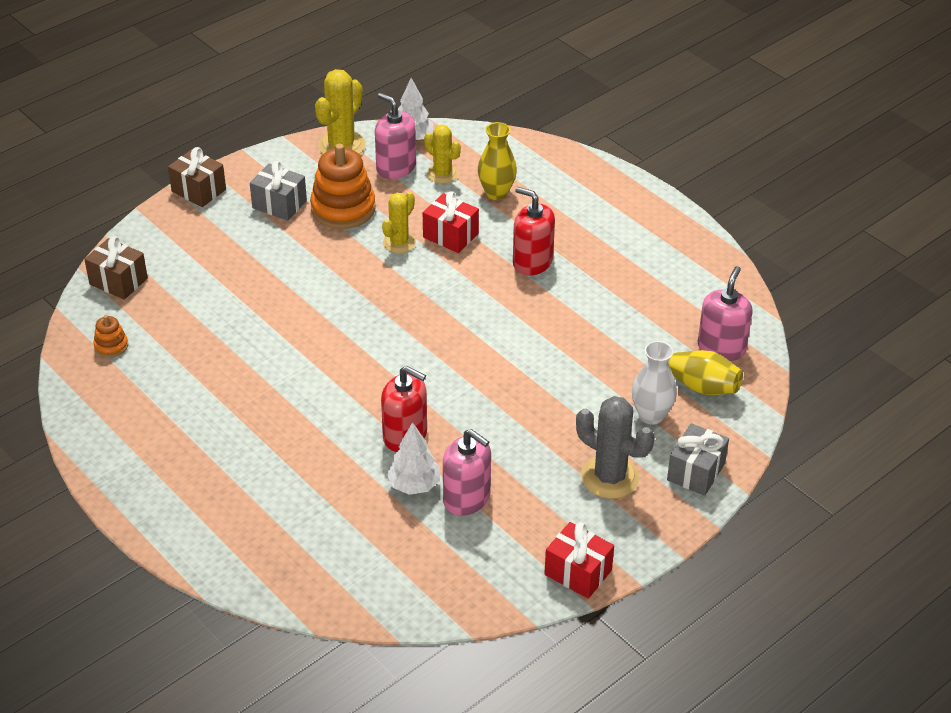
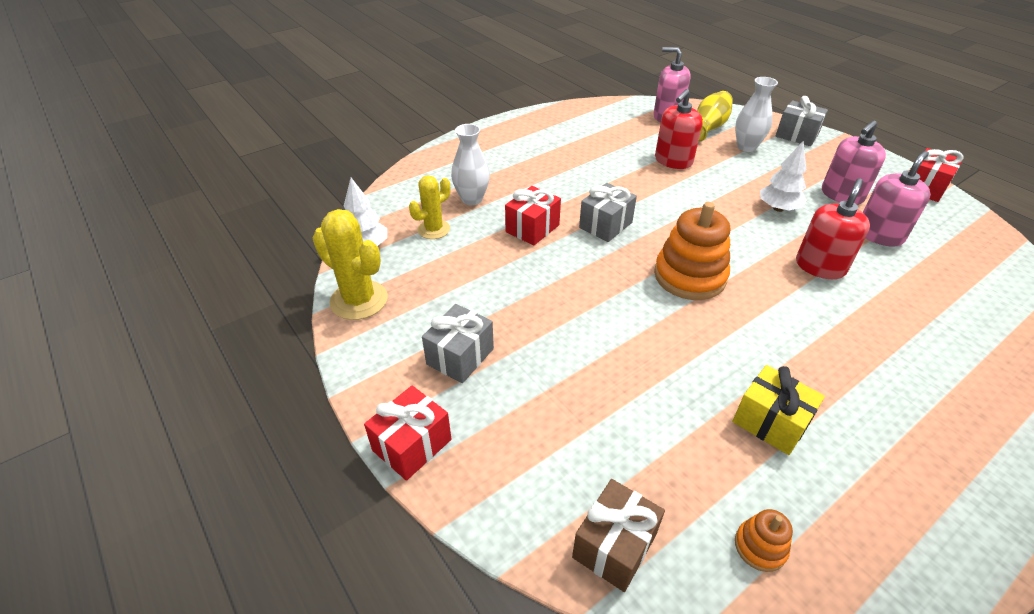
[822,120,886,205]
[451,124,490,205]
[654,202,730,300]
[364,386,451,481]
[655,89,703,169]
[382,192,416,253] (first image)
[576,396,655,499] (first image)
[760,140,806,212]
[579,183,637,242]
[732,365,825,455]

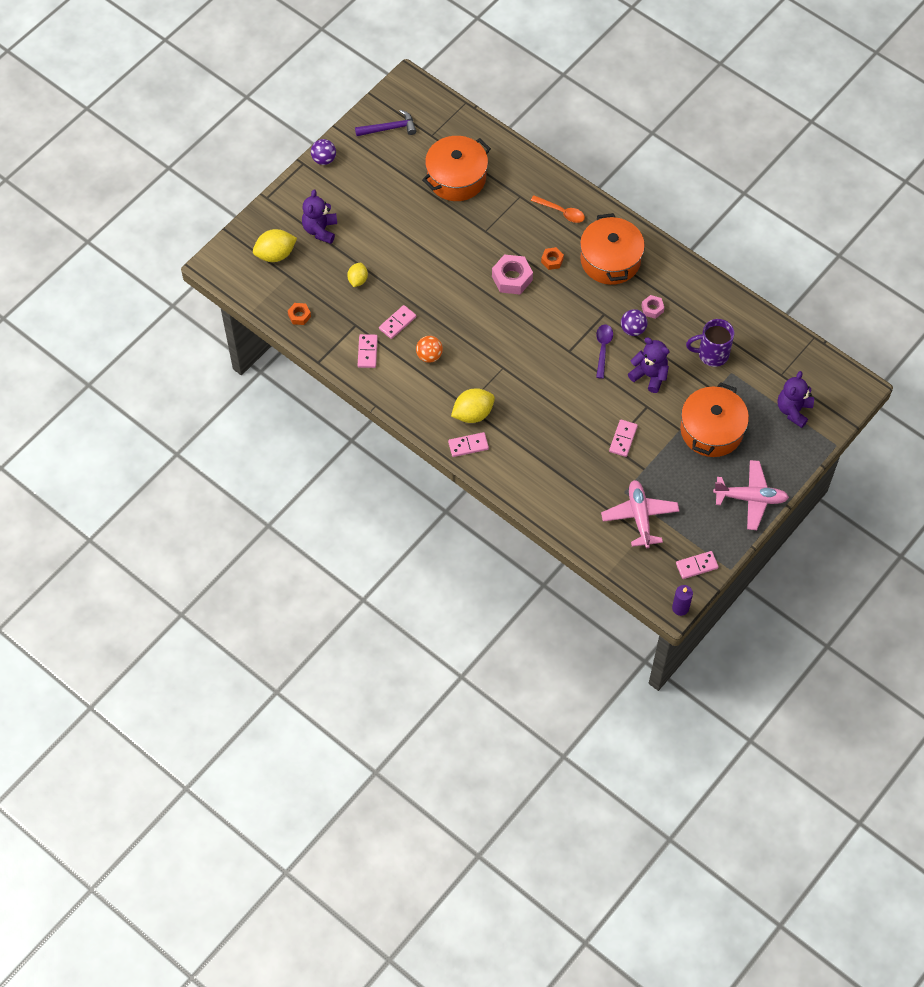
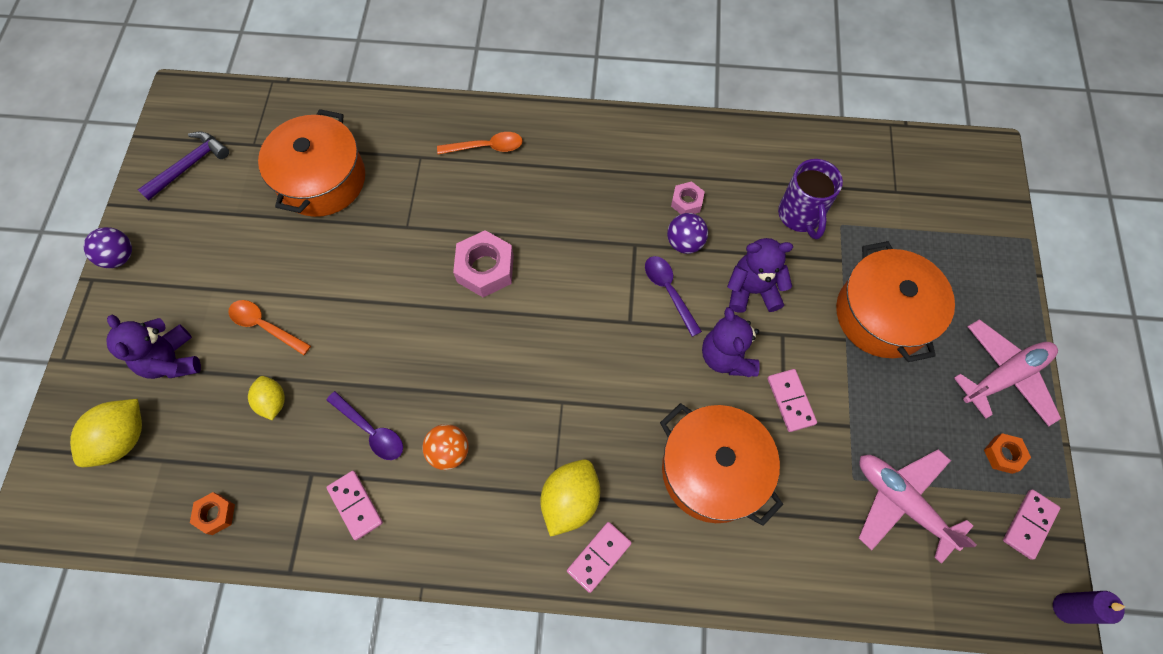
[660,403,783,526]
[984,433,1031,474]
[327,391,403,460]
[778,159,843,239]
[702,307,760,377]
[228,300,311,355]

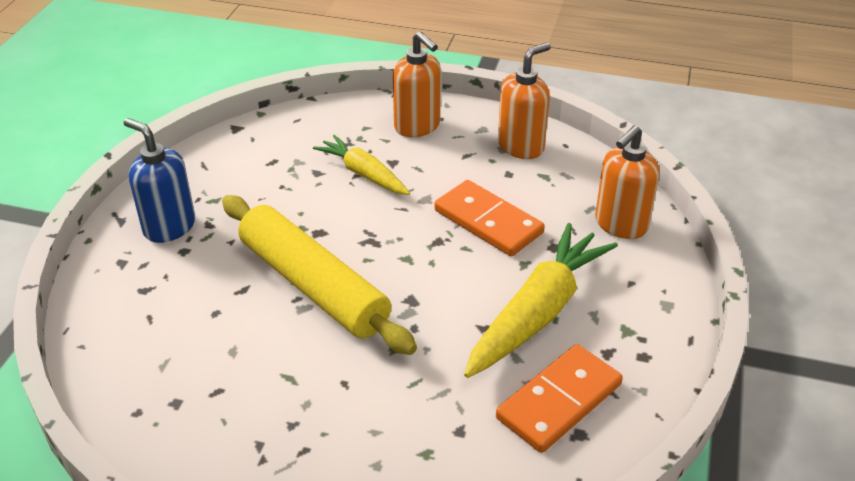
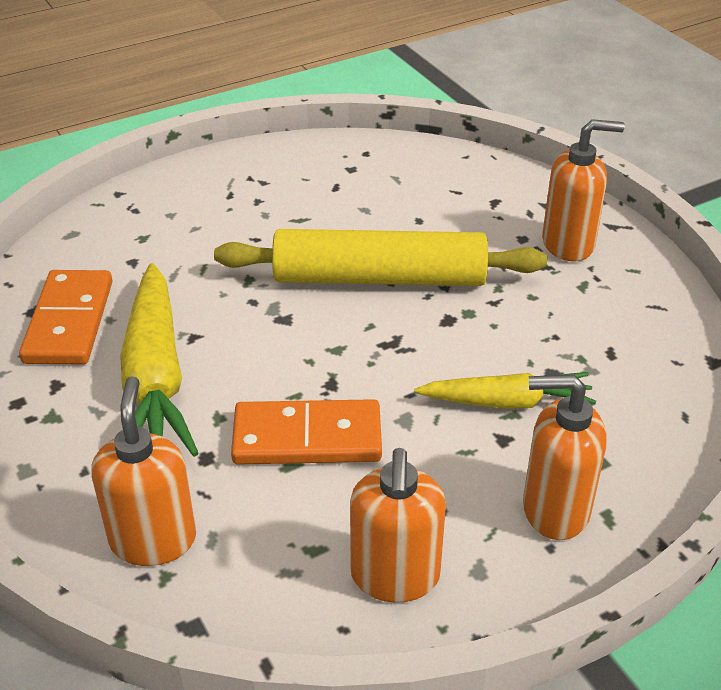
[542,119,625,261]

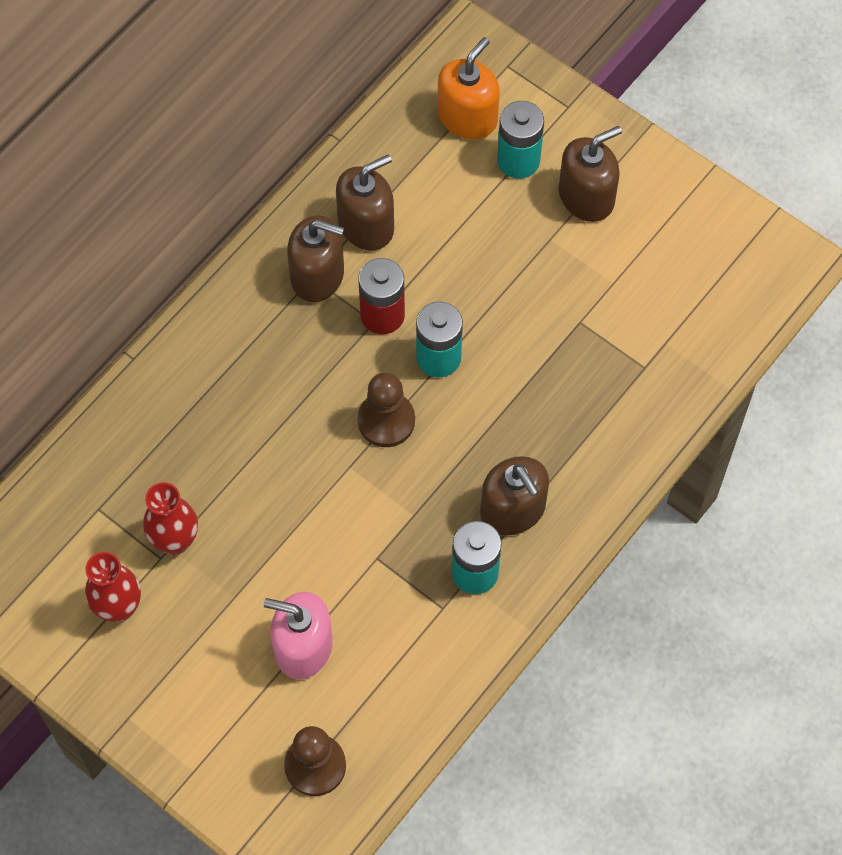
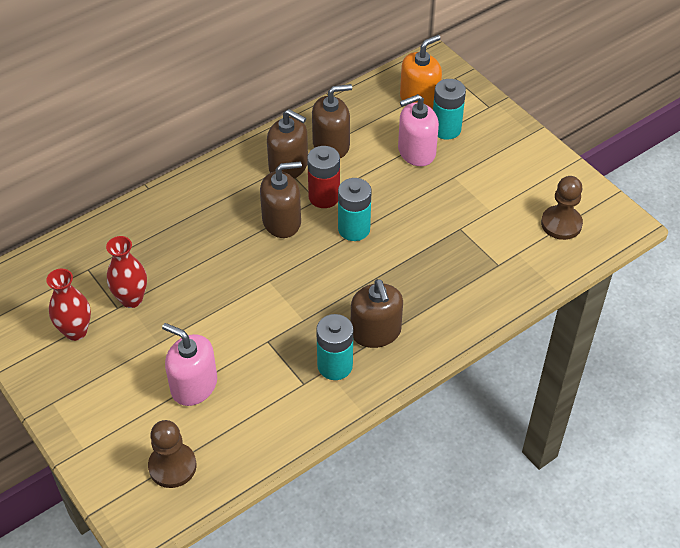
[260,161,302,238]
[541,176,583,240]
[398,94,439,166]

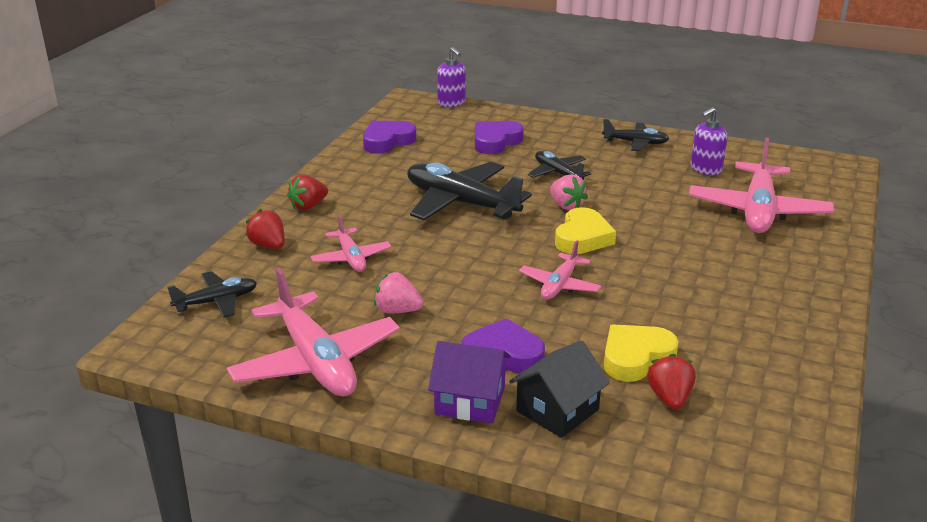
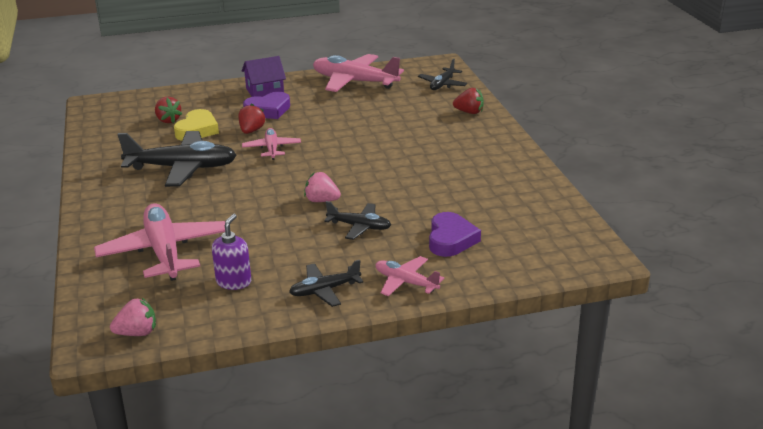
[437,47,466,107] (first image)
[363,121,416,153] (first image)
[117,131,237,187]
[238,104,266,134]
[555,207,616,254] (first image)
[375,256,444,296]
[110,298,156,336]
[509,340,610,438] (first image)

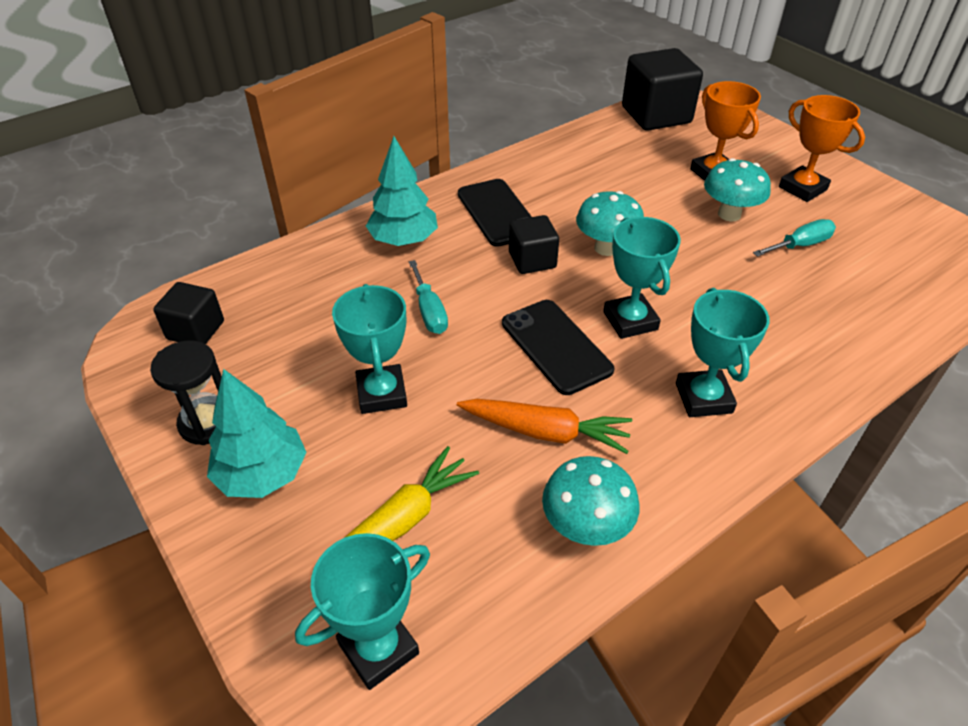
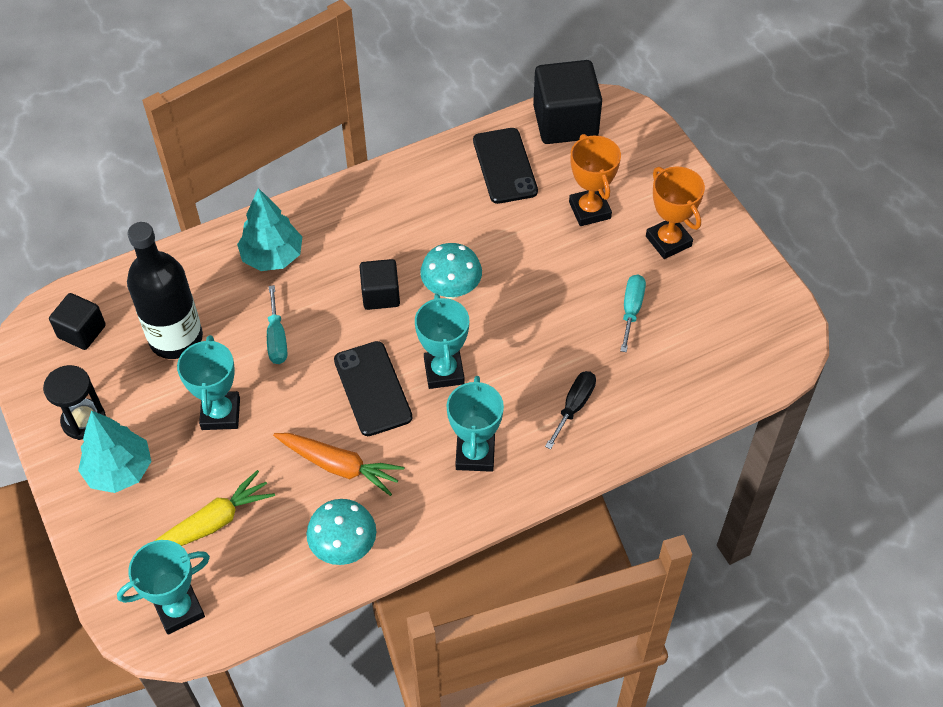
[704,158,771,221] (first image)
[473,128,538,204]
[620,275,646,352]
[127,222,203,359]
[545,371,596,449]

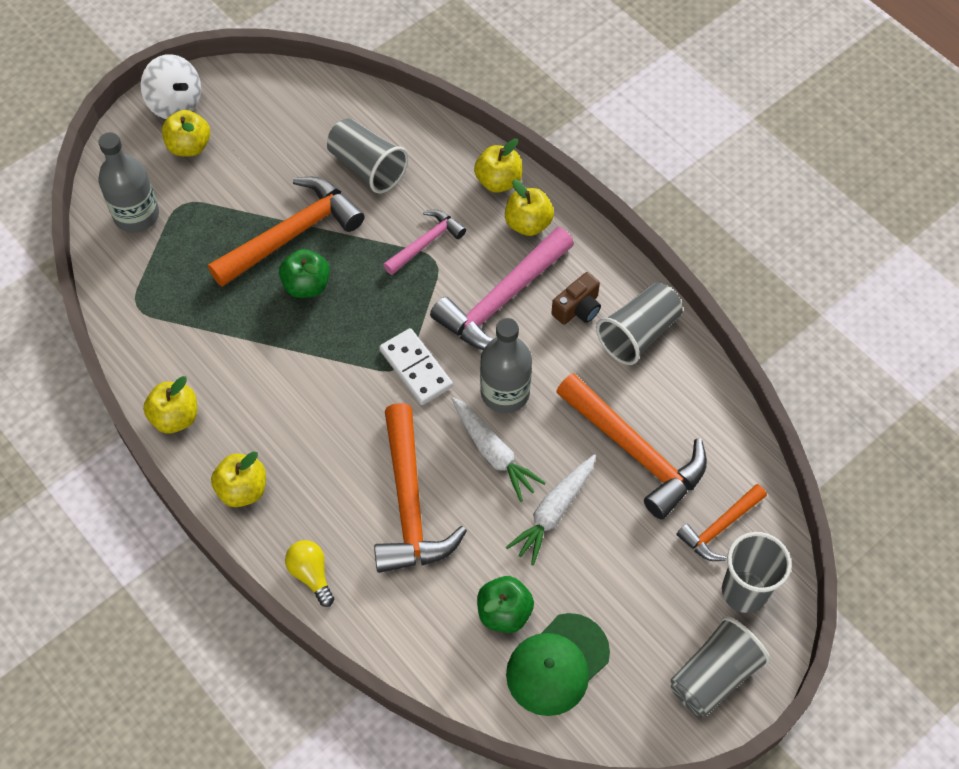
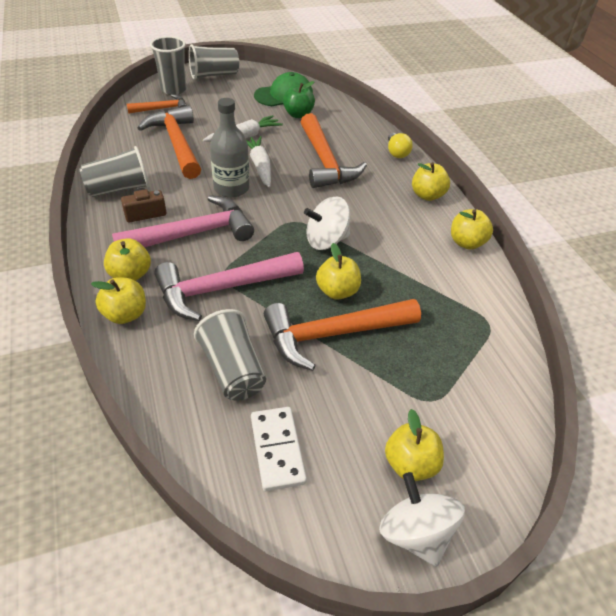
[98,132,159,233] (first image)
[154,252,304,321]
[316,243,361,300]
[251,407,307,491]
[301,113,367,188]
[304,197,350,250]

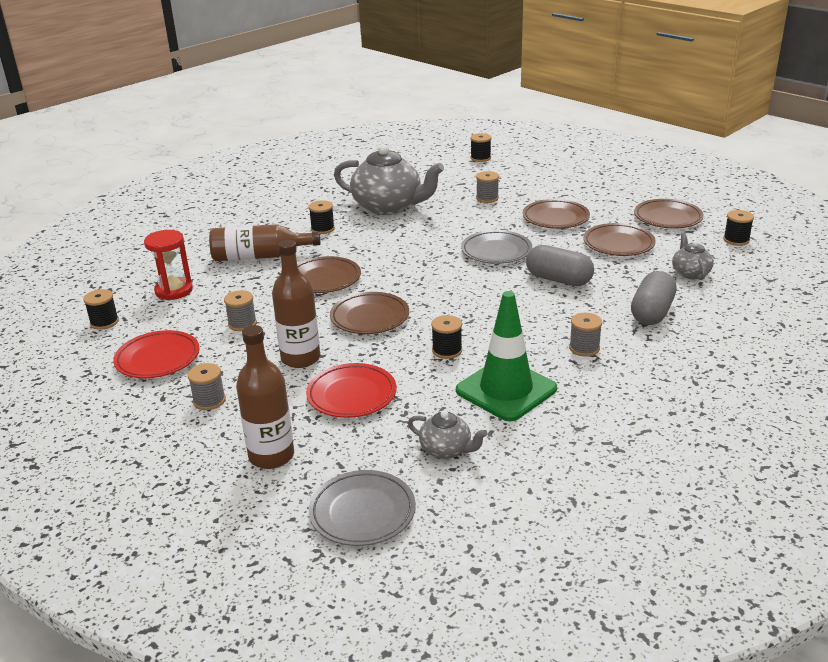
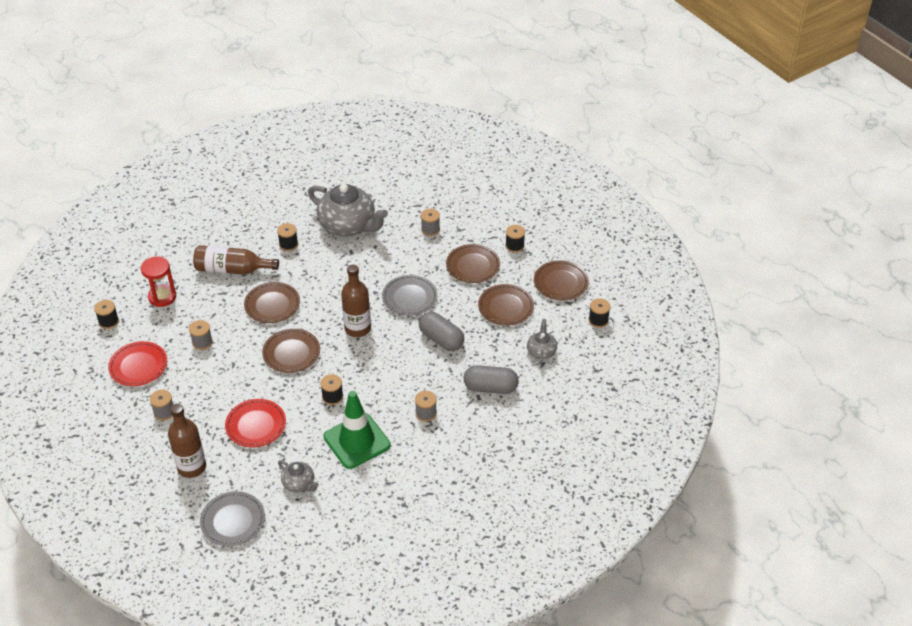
[505,225,525,253]
[341,264,371,337]
[464,365,519,394]

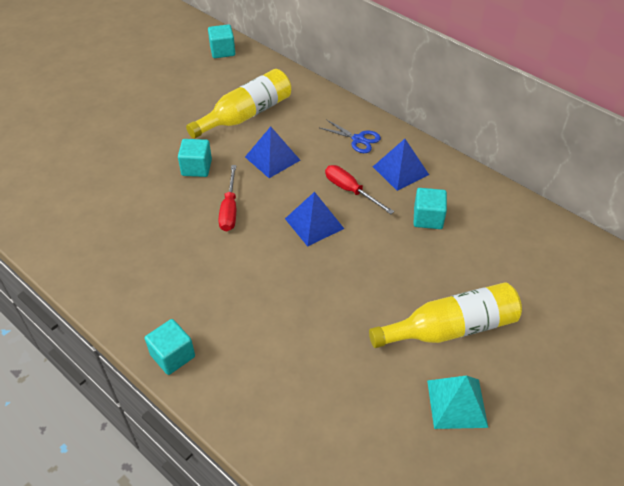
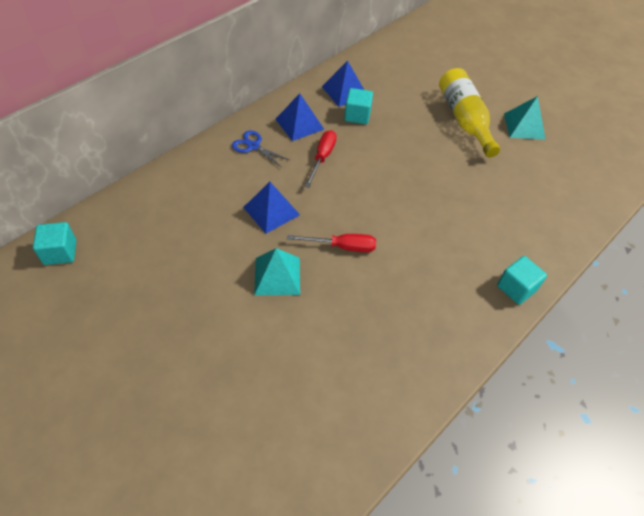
[186,69,291,139] (first image)
[232,130,290,168]
[254,248,300,295]
[305,130,337,188]
[322,61,364,107]

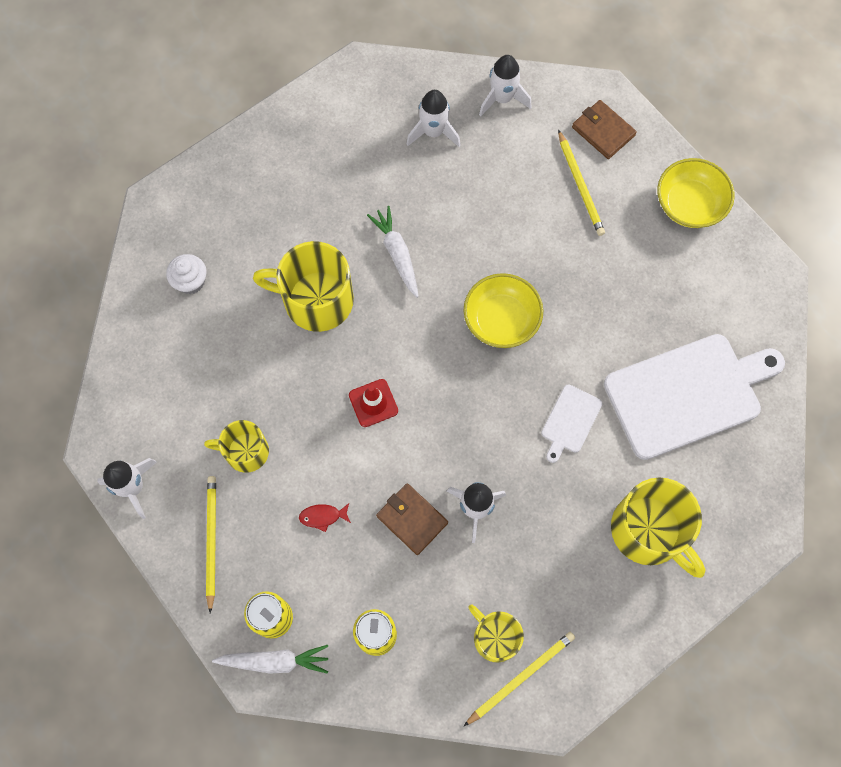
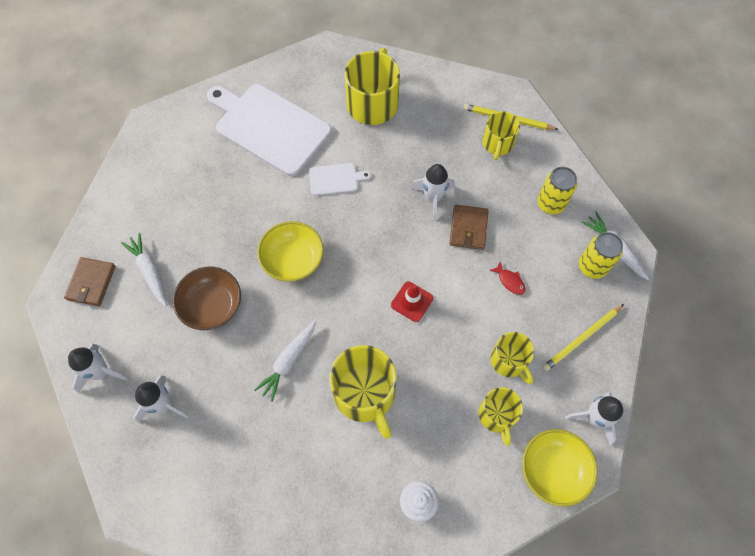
[121,233,167,307]
[522,429,598,507]
[173,267,241,330]
[478,387,523,446]

